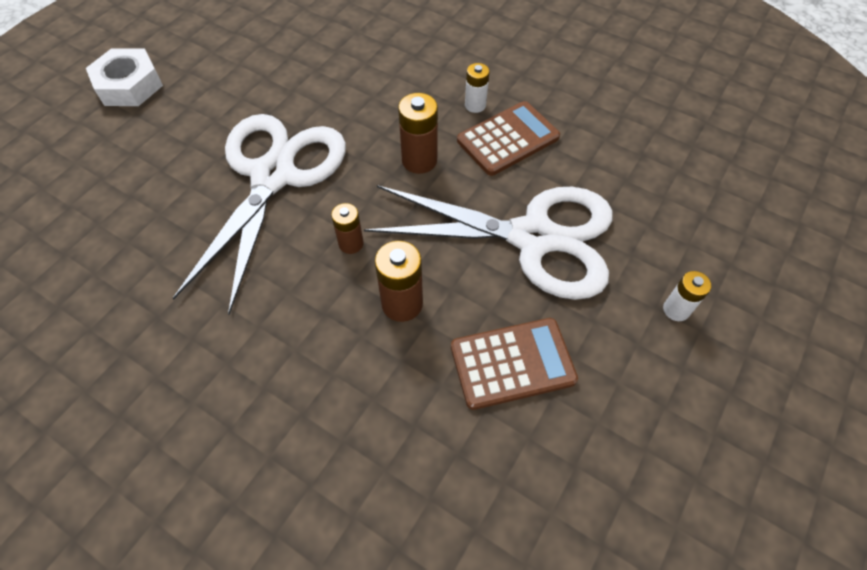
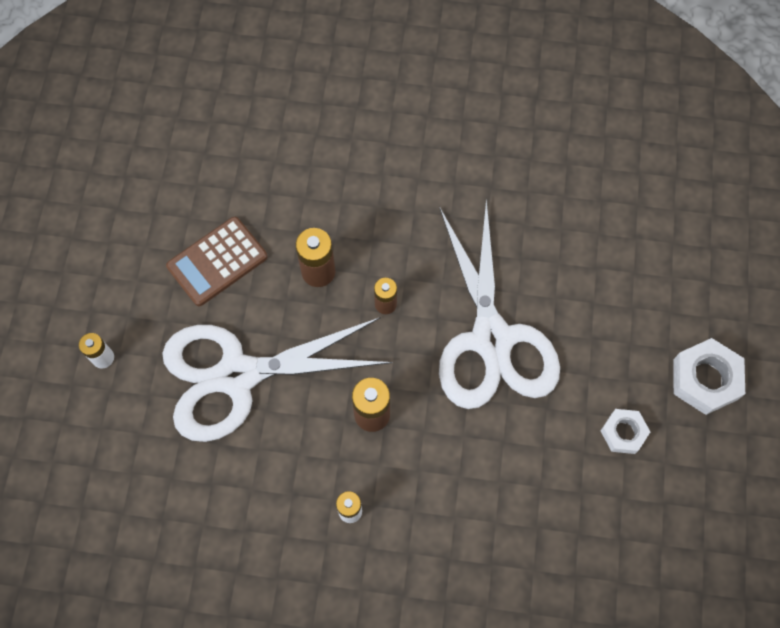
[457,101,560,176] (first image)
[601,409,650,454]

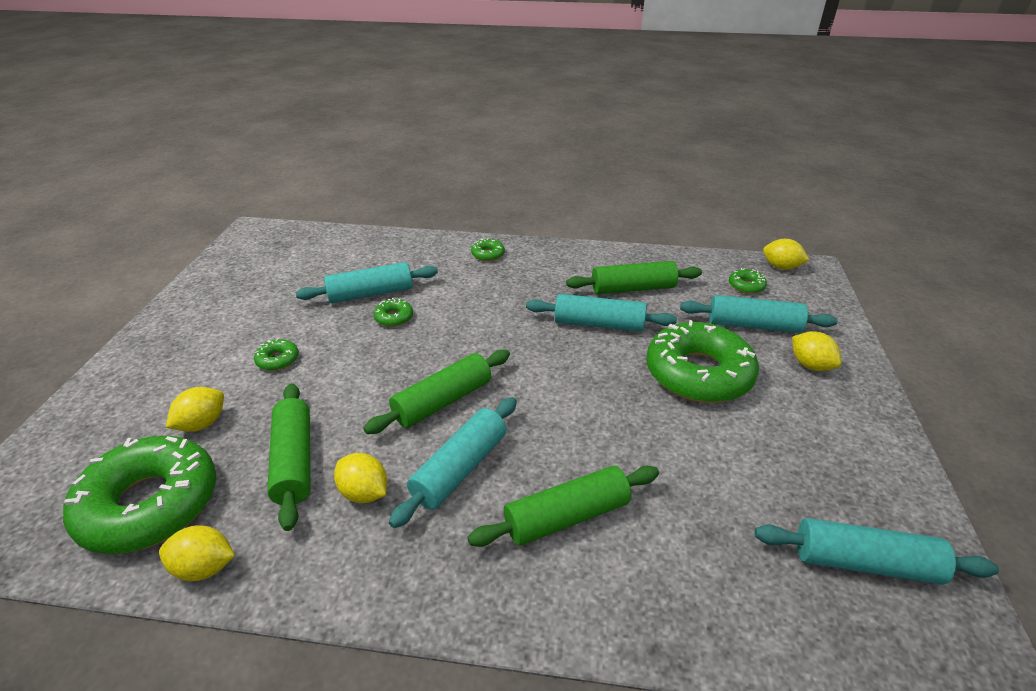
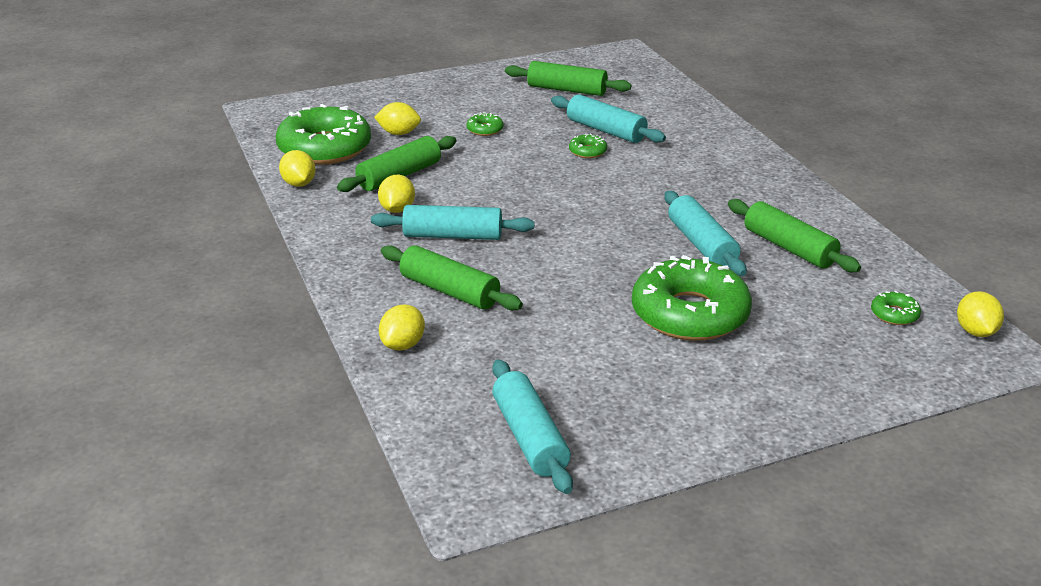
[471,238,505,261] (first image)
[680,295,838,333] (first image)
[379,304,425,351]
[505,61,632,96]

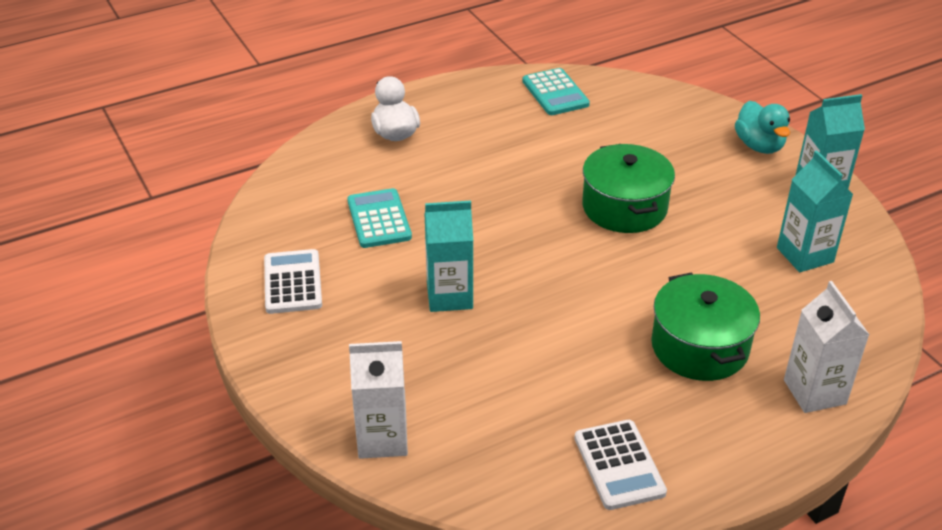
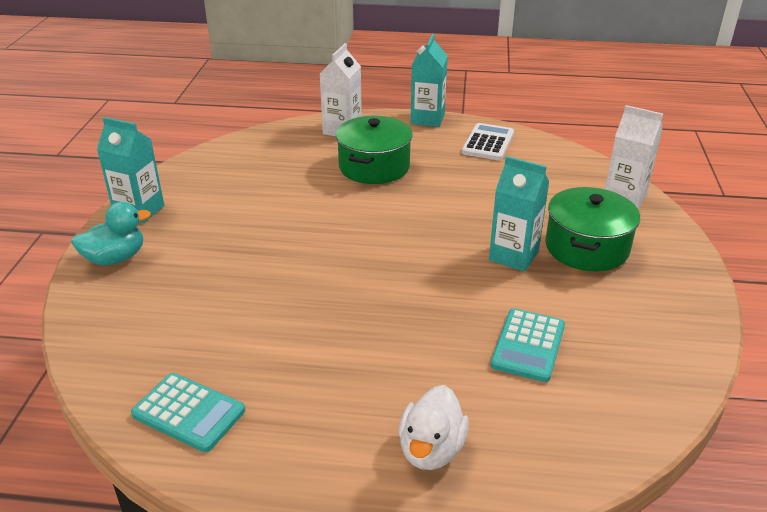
[131,373,245,452]
[71,202,151,265]
[545,187,640,272]
[411,34,448,127]
[264,249,322,314] (first image)

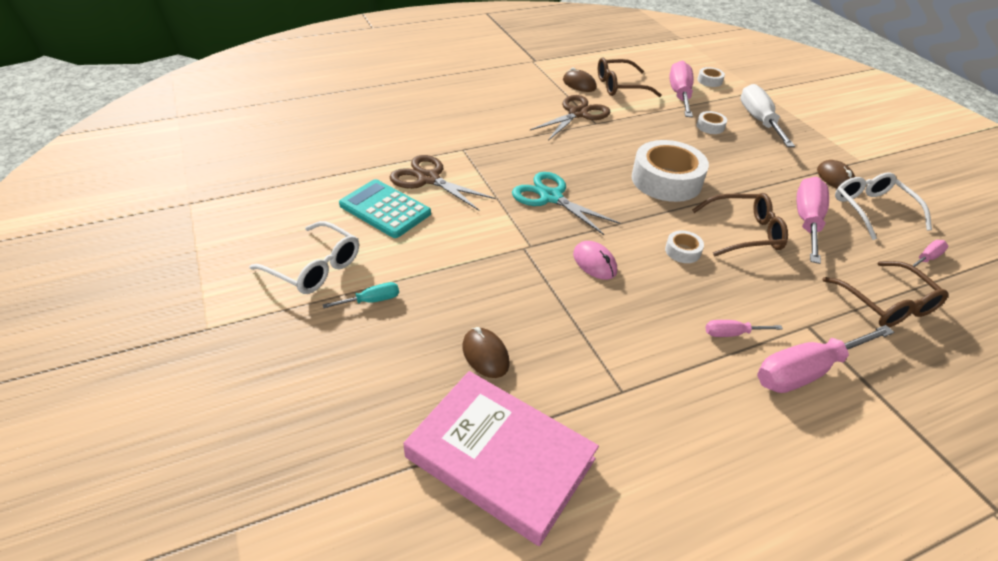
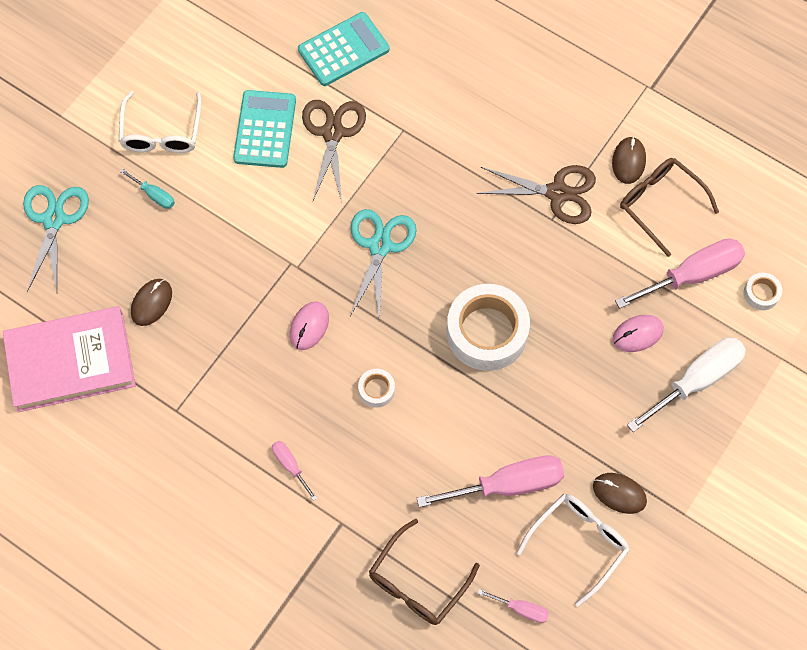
[613,315,664,352]
[593,473,647,514]
[692,193,788,257] (first image)
[757,325,894,393] (first image)
[3,306,136,412]
[298,12,390,86]
[23,185,89,292]

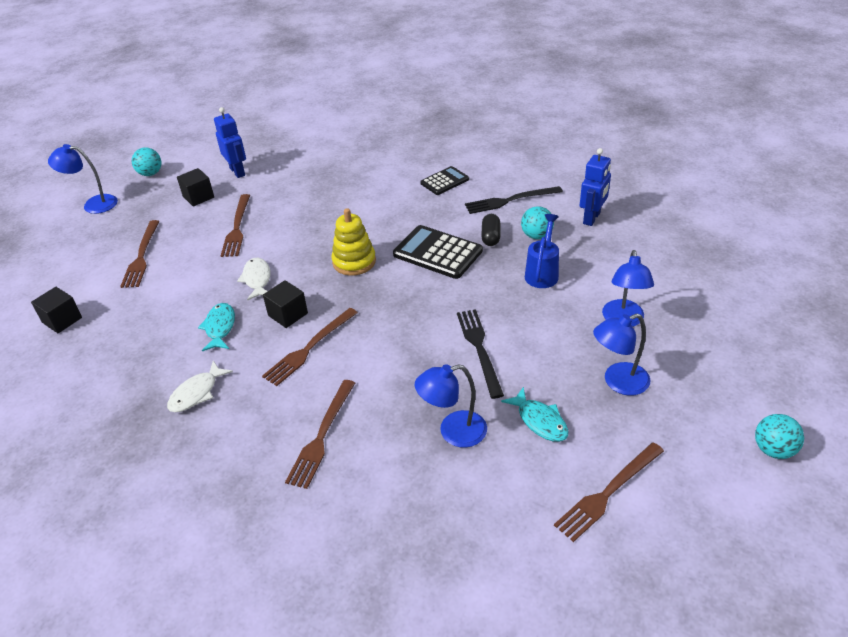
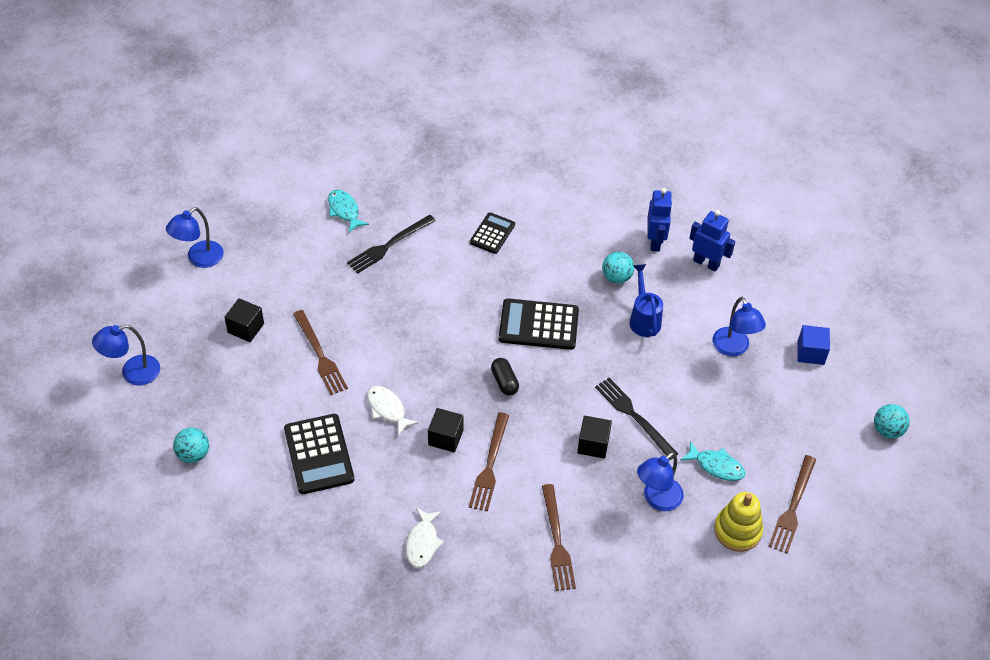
[689,210,735,272]
[173,428,209,463]
[347,215,436,274]
[714,492,763,552]
[491,358,519,396]
[120,220,160,288] (first image)
[577,416,612,459]
[328,189,369,233]
[166,207,224,268]
[798,325,830,365]
[284,414,354,494]

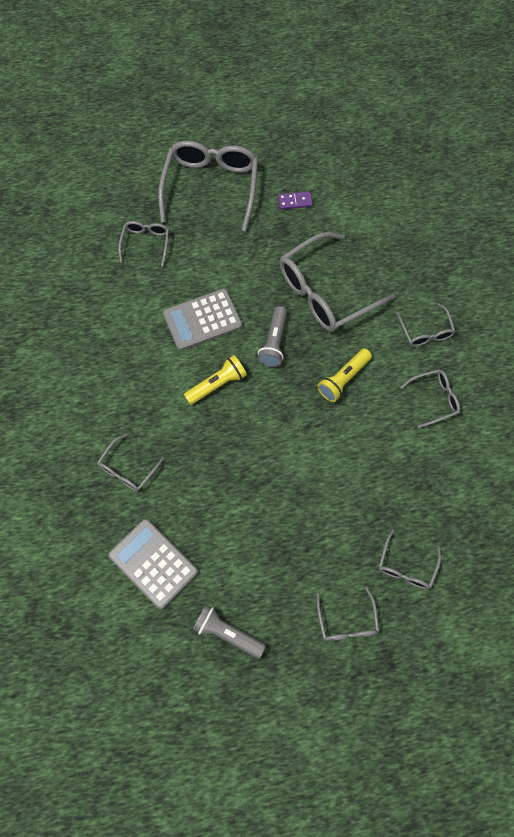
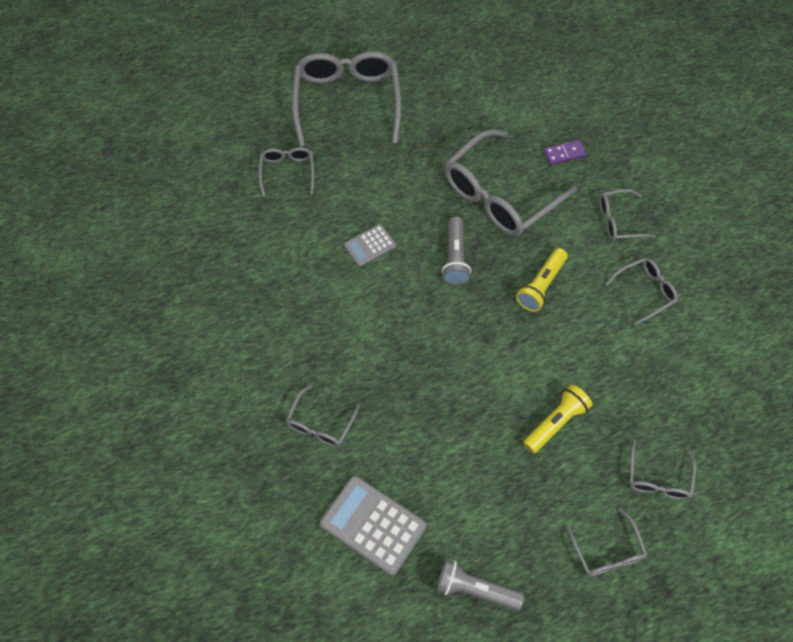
[544,140,586,165]
[344,224,396,267]
[599,189,656,241]
[523,385,593,454]

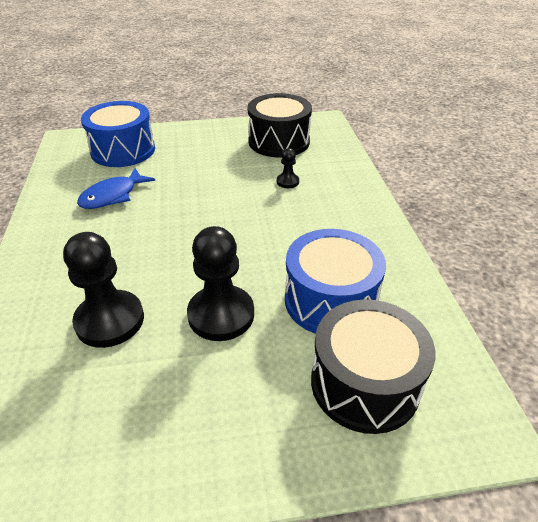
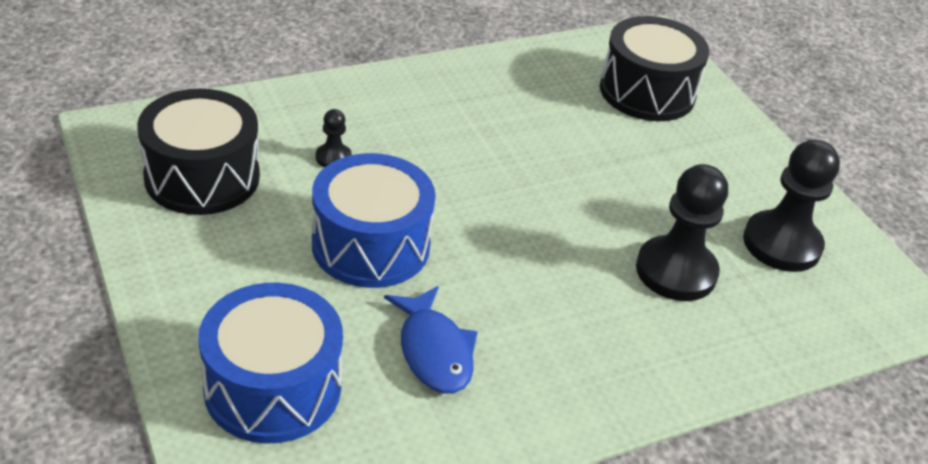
[384,286,478,394]
[743,140,840,272]
[312,153,436,288]

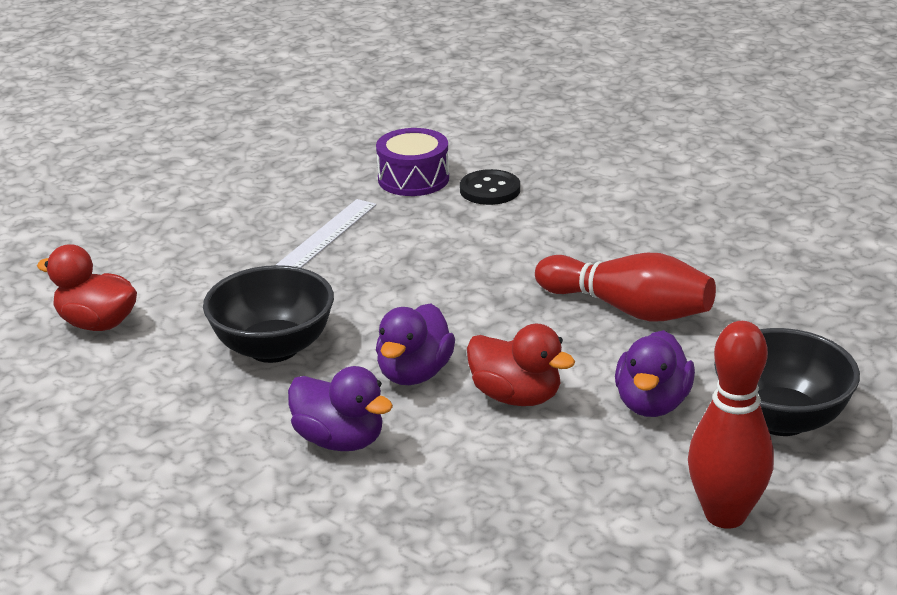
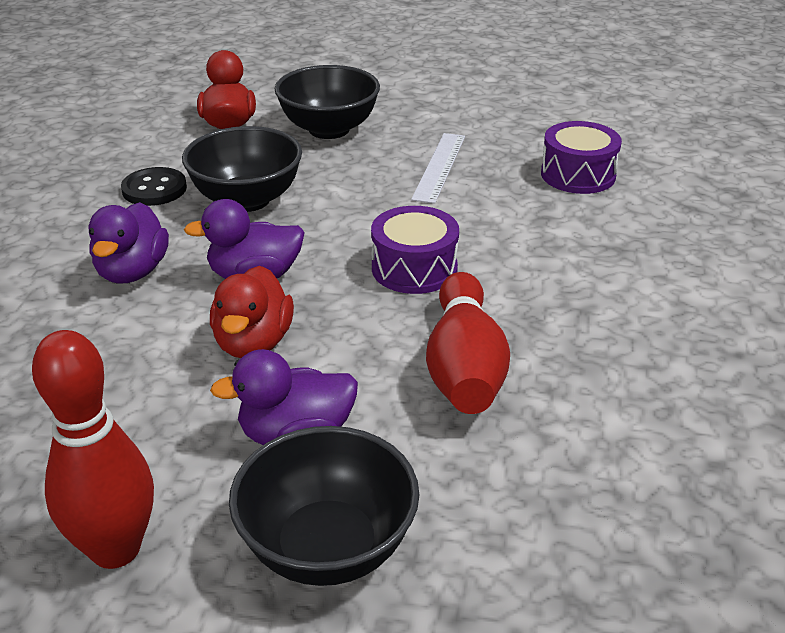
[121,167,187,206]
[411,133,465,204]
[275,65,380,139]
[371,206,459,294]

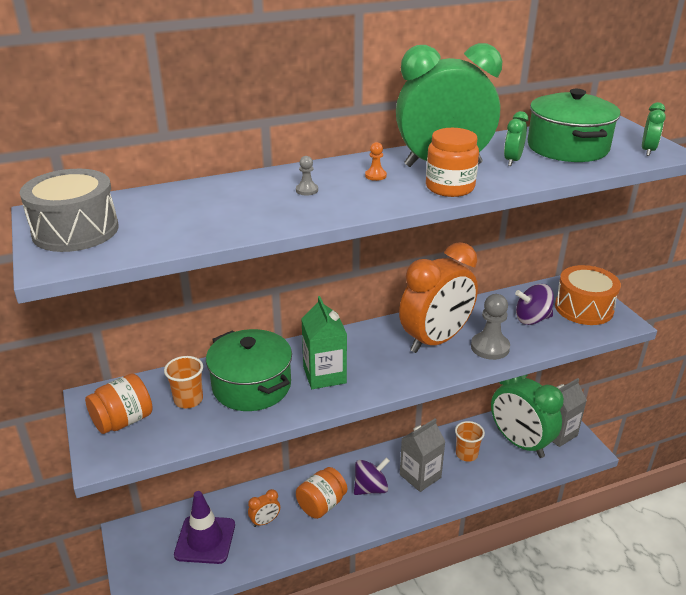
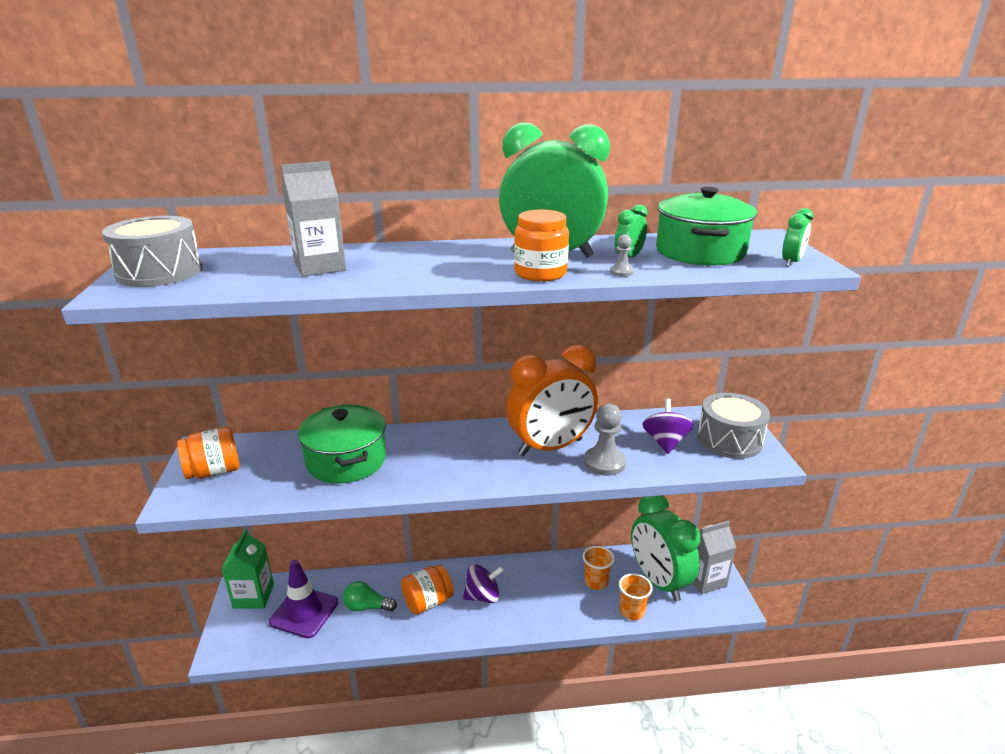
[365,142,387,181] (first image)
[610,235,634,277]
[697,393,770,459]
[643,398,694,454]
[222,529,274,609]
[619,573,653,620]
[281,161,346,277]
[343,581,397,612]

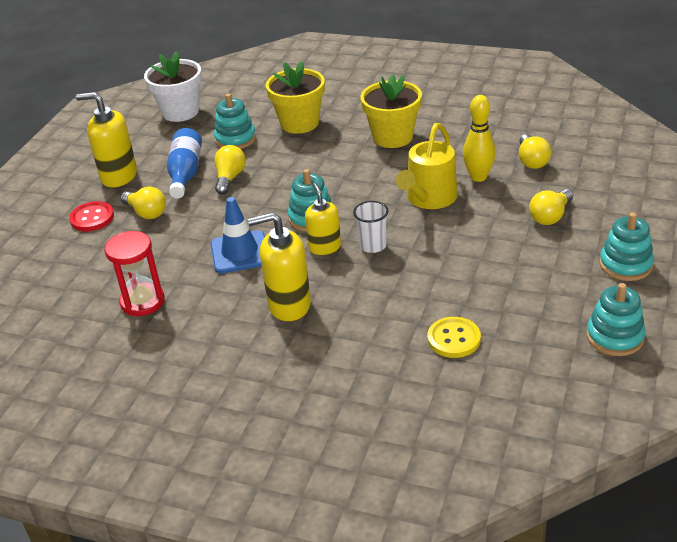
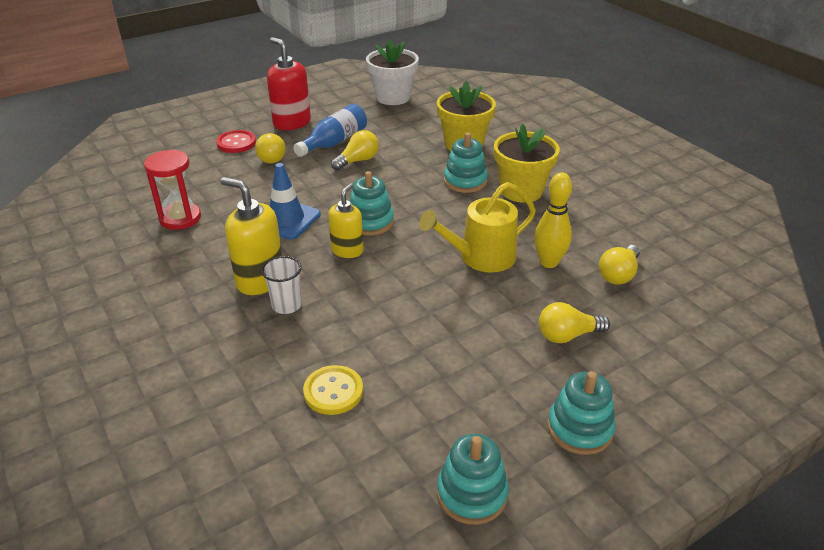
[267,37,311,130]
[444,133,488,193]
[261,256,302,314]

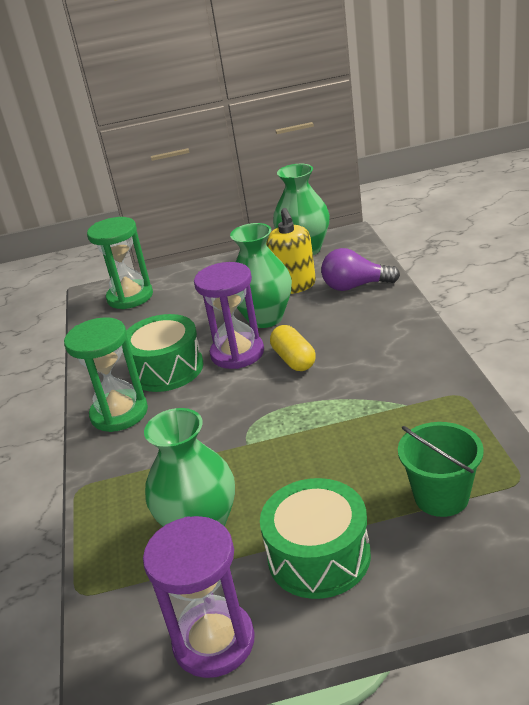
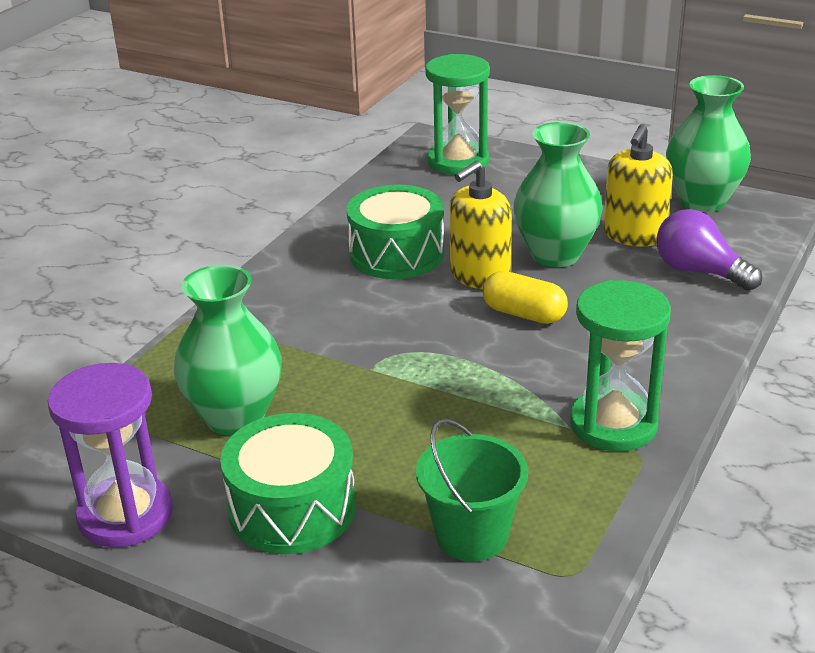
[449,161,512,289]
[570,280,671,451]
[483,271,568,324]

